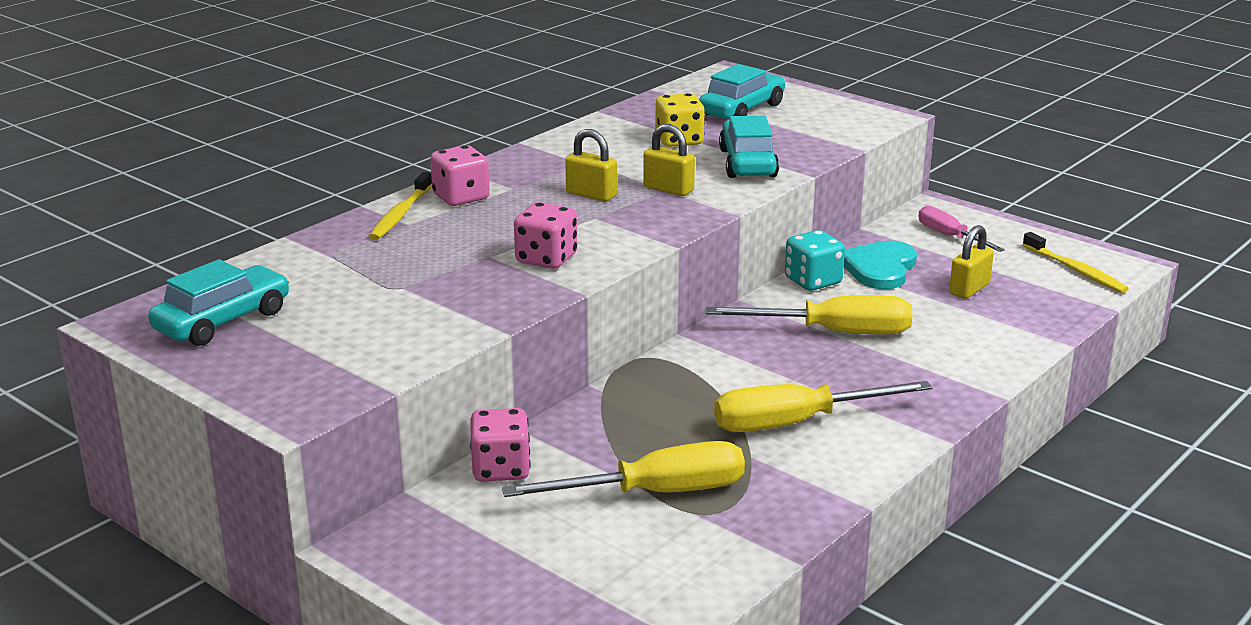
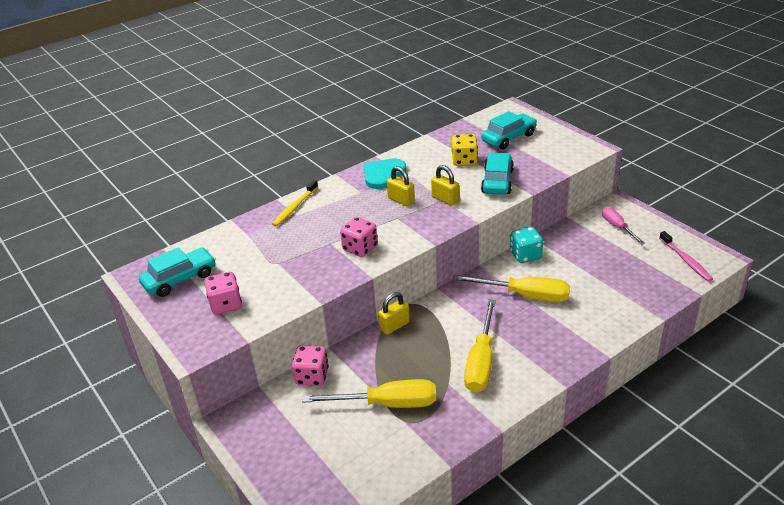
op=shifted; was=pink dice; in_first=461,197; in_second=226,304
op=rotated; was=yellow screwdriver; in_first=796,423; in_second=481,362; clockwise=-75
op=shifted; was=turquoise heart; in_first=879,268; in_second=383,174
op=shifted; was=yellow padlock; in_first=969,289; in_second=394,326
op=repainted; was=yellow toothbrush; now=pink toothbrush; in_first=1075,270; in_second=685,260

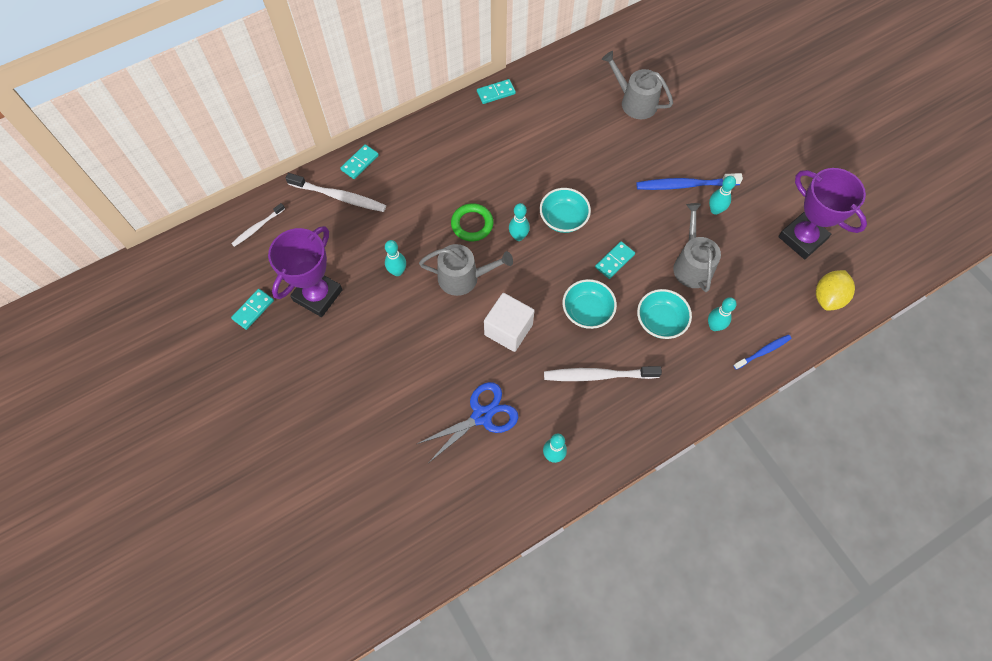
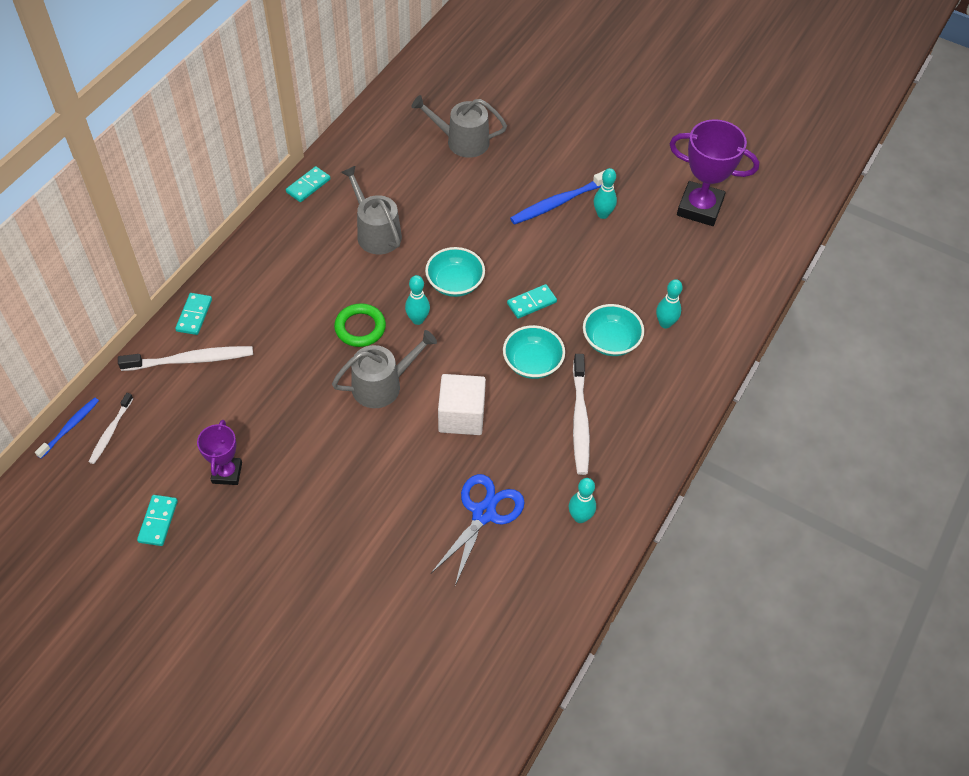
op=scaled; was=purple trophy; in_first=318,295; in_second=227,473; ratio=0.58
op=gone; was=turquoise bowling pin; in_first=397,271
op=rotated; was=white toothbrush; in_first=598,375; in_second=580,420; clockwise=-60
op=rotated; was=turquoise domino; in_first=614,261; in_second=531,303; clockwise=45
op=shifted; was=grey watering can; in_first=692,265; in_second=376,232
op=shifted; was=blue toothbrush; in_first=763,351; in_second=70,427
op=gone; was=yellow lemon; in_first=828,297

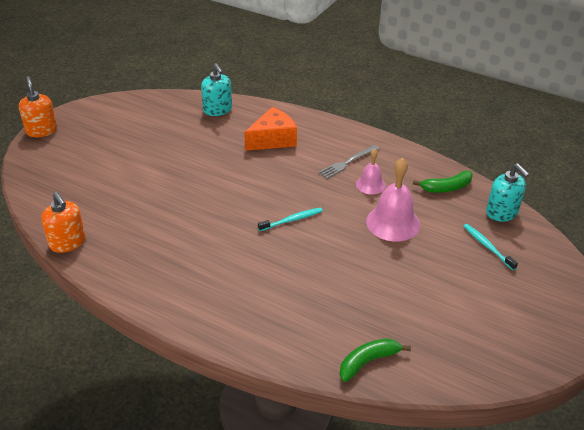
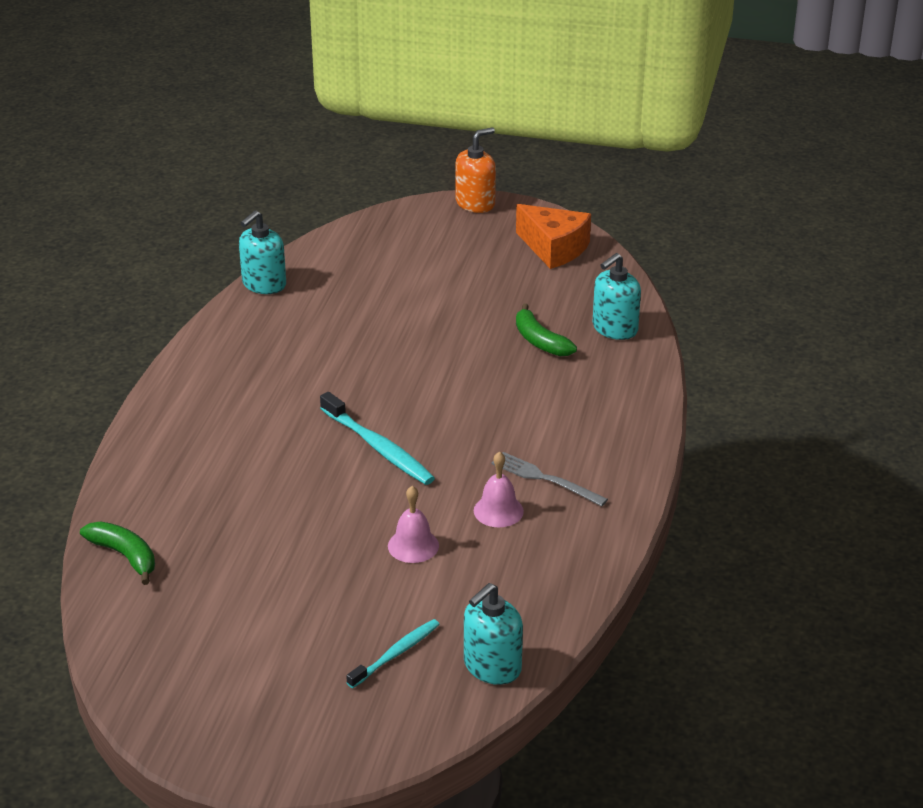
op=repainted; was=orange soap dispenser; now=turquoise soap dispenser; in_first=67,242; in_second=264,284
op=shifted; was=orange cheese; in_first=273,139; in_second=554,248
op=scaled; was=turquoise toothbrush; in_first=291,220; in_second=378,447; ratio=1.57
op=scaled; was=pink bell; in_first=393,222; in_second=413,545; ratio=0.58
op=shifted; was=green banana; in_first=446,187; in_second=540,341

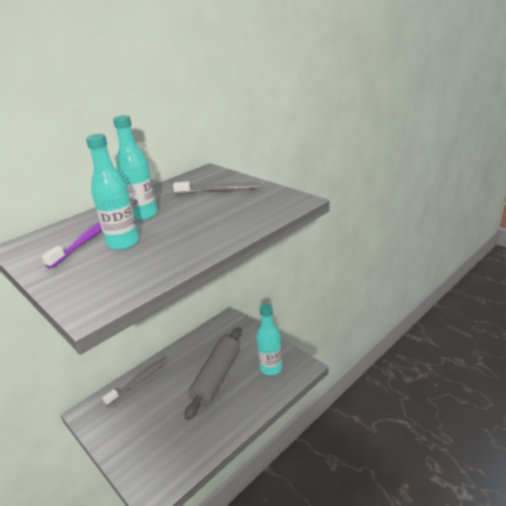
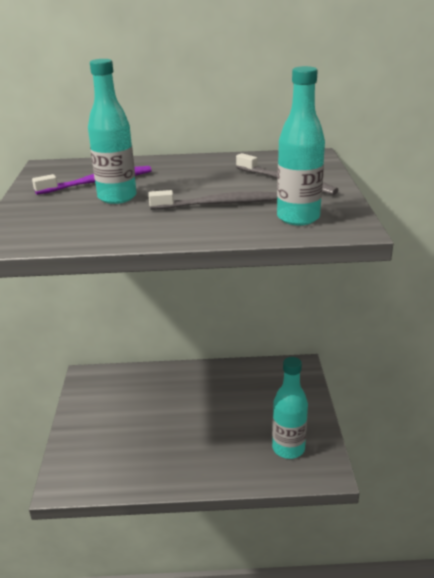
op=shifted; was=grey toothbrush; in_first=139,380; in_second=218,204
op=shifted; was=turquoise bottle; in_first=143,215; in_second=298,218
op=gone; was=grey rolling pin; in_first=217,377

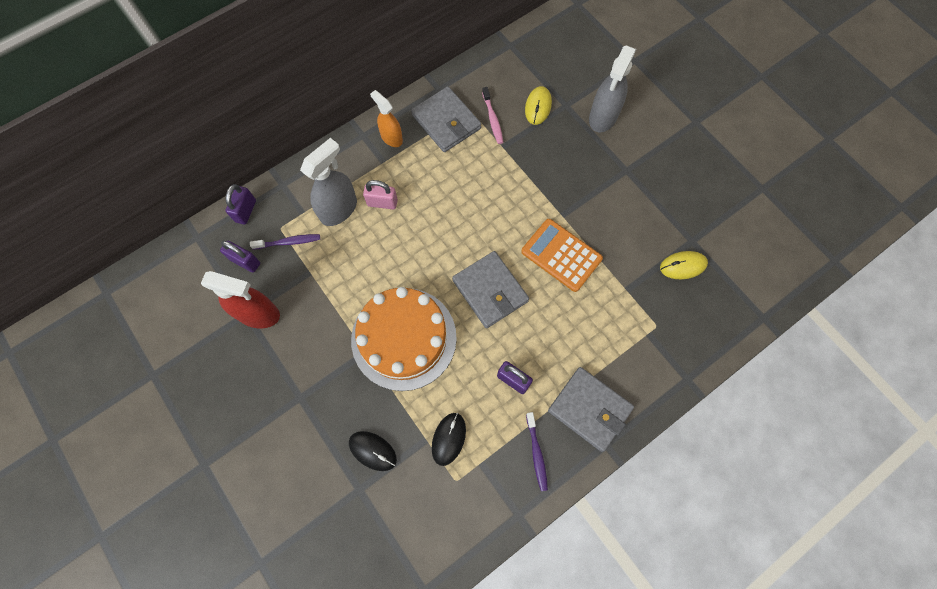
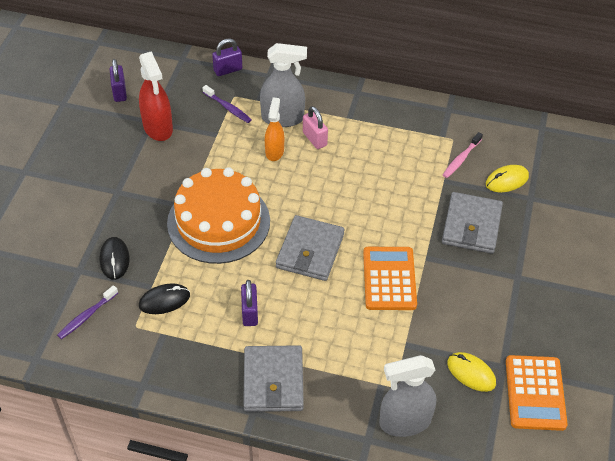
op=shifted; was=purple padlock; in_first=245,261; in_second=119,92
op=shifted; was=orange spray bottle; in_first=391,138; in_second=274,151
op=shifted; was=grey wallet; in_first=446,122; in_second=471,226
op=shifted; was=purple toothbrush; in_first=536,453; in_second=86,316
op=shifted; was=grey spray bottle; in_first=603,117; in_second=404,422
op=new; now=orange calculator; in_second=535,393

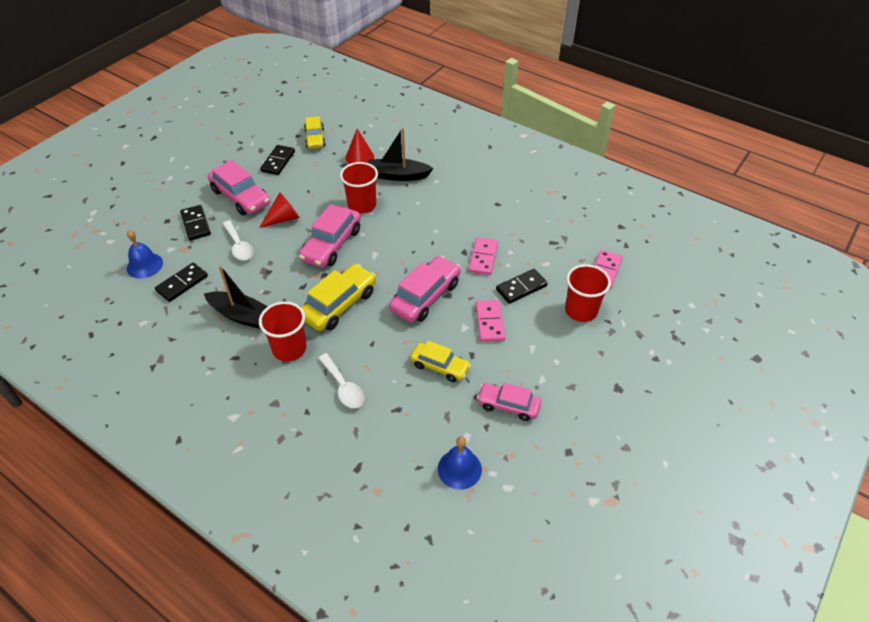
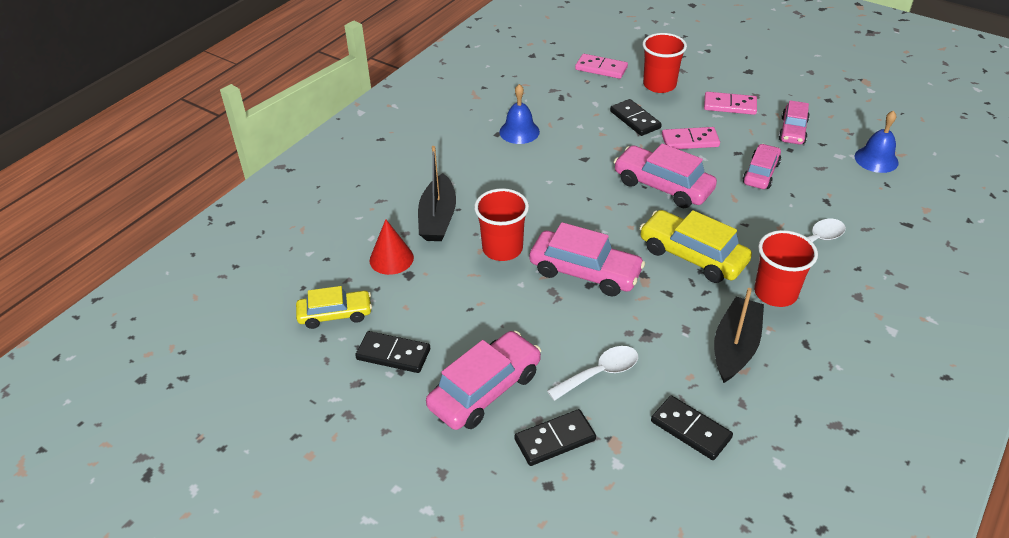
op=shifted; was=blue bell; in_first=145,265; in_second=519,131
op=gone; was=red cone; in_first=283,219
op=repainted; was=yellow car; now=pink car; in_first=440,366; in_second=761,173
op=shifted; was=pink domino; in_first=483,258; in_second=729,105

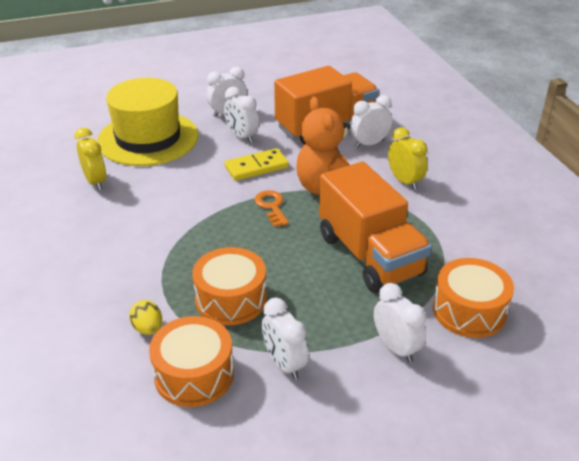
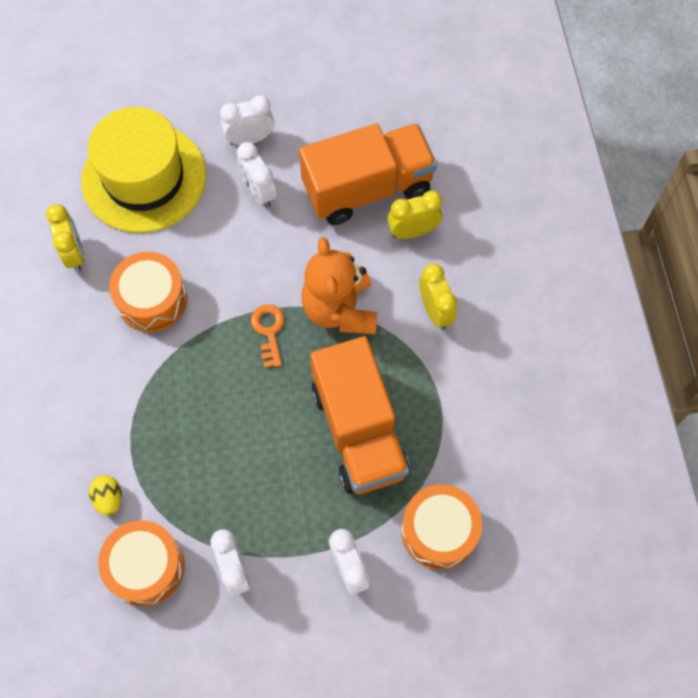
op=shifted; was=orange drum; in_first=231,299; in_second=152,299
op=gone; was=yellow domino; in_first=256,167
op=repainted; was=white clock; now=yellow clock; in_first=369,144; in_second=413,231

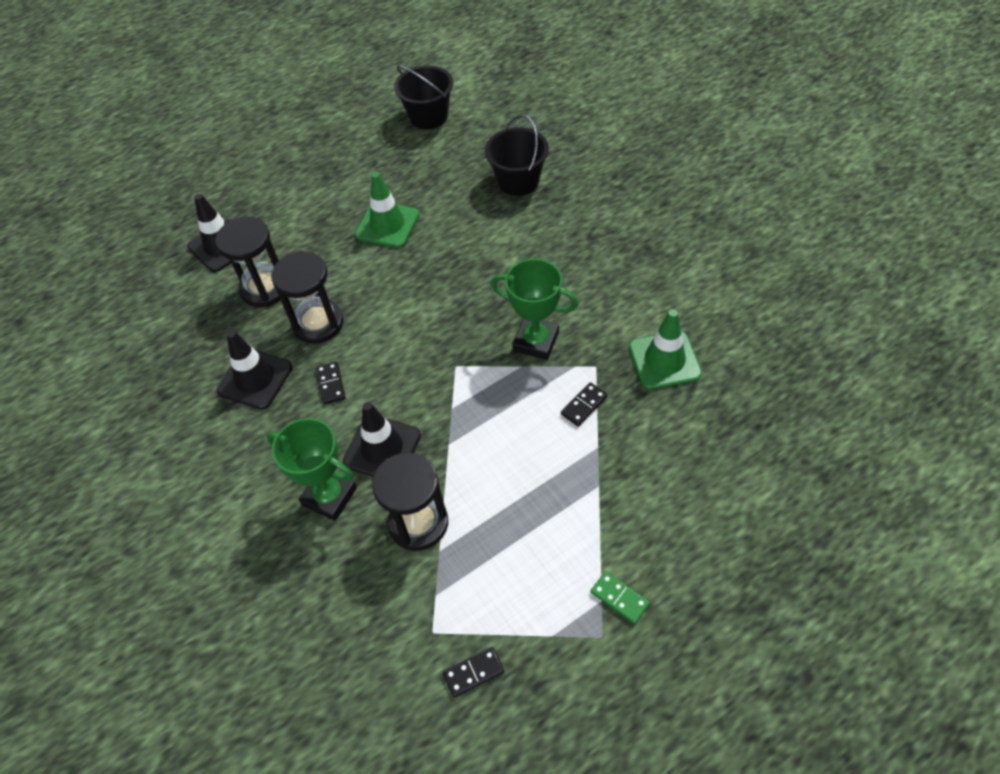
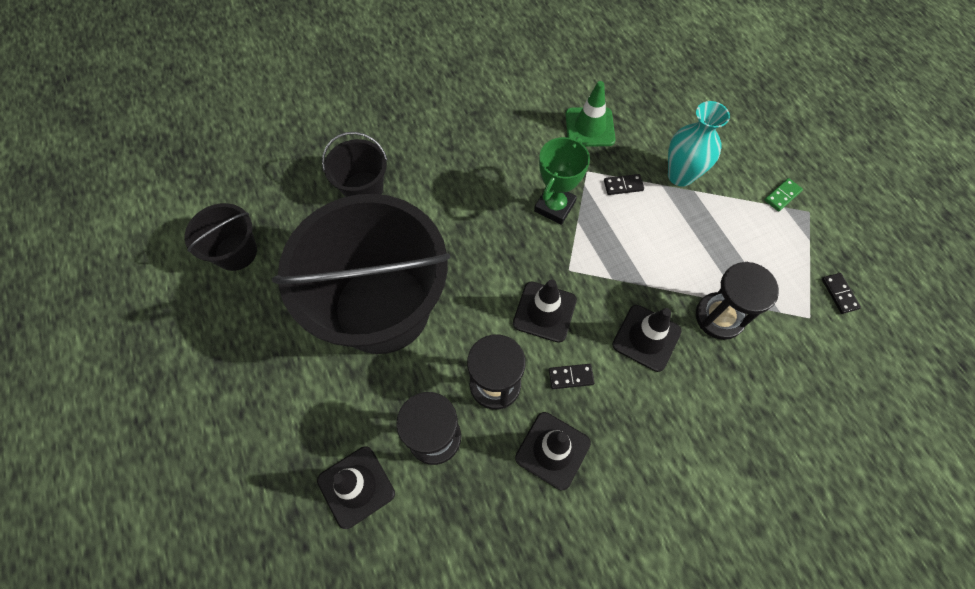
op=gone; was=green trophy; in_first=329,496
op=swapped; was=green traffic cone; now=black bucket; in_first=387,225; in_second=382,308
op=rotated; was=black domino; in_first=584,405; in_second=623,185; clockwise=-60
op=new; now=black traffic cone; in_second=544,312
op=new; now=turquoise vase; in_second=680,175

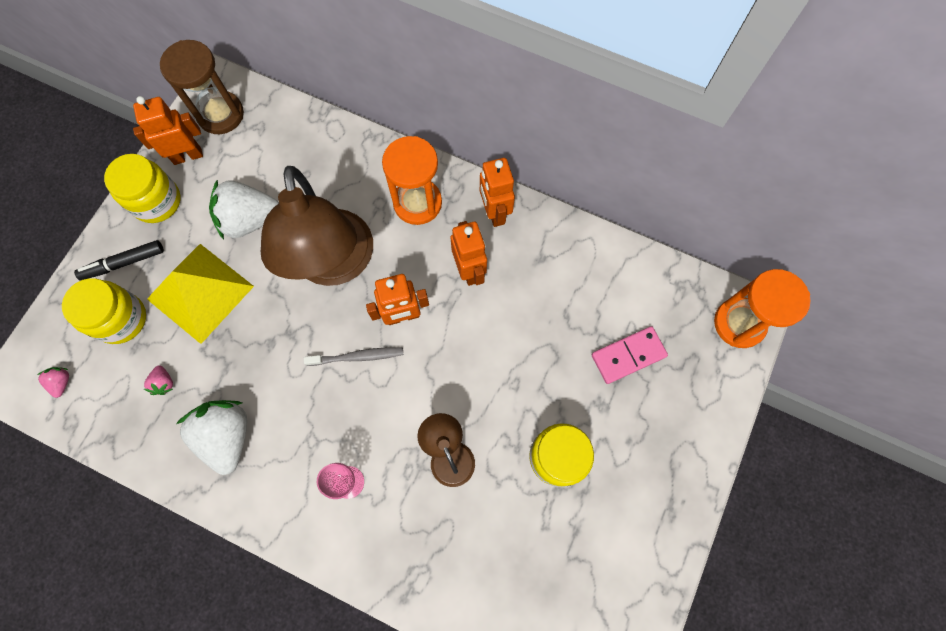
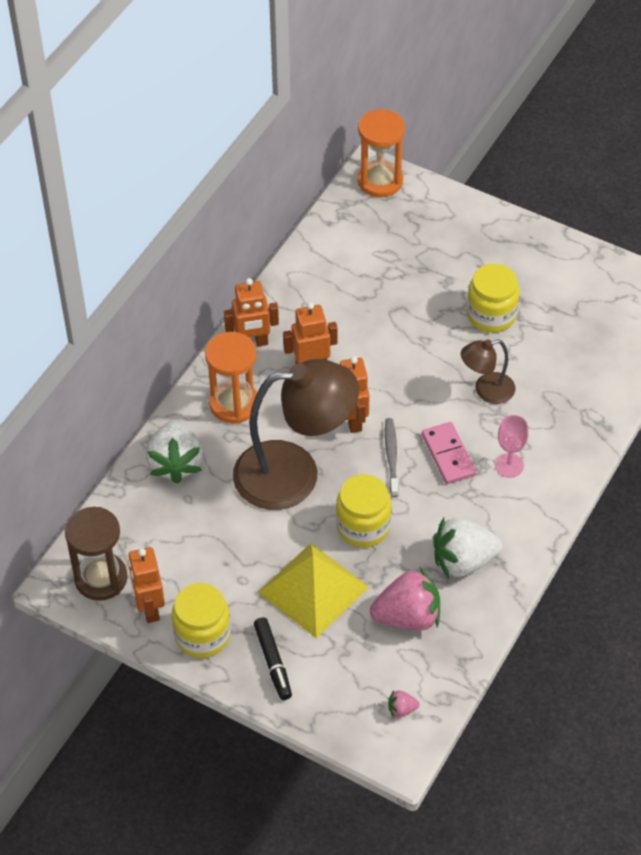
op=shifted; was=yellow jar; in_first=121,319; in_second=363,526
op=scaled; was=pink strawberry; in_first=164,383; in_second=408,617; ratio=2.33
op=shifted; was=white strawberry; in_first=250,220; in_second=176,463
op=shifted; was=pink domino; in_first=628,356; in_second=448,455

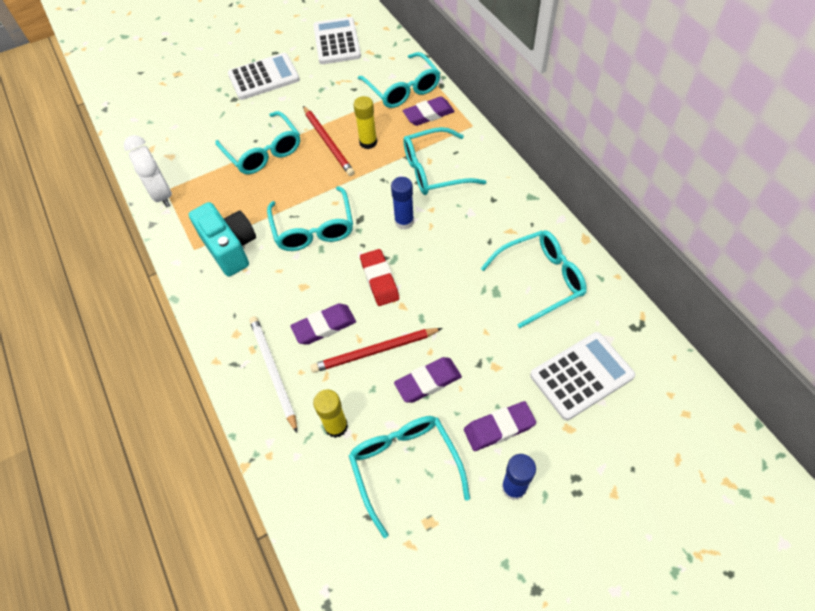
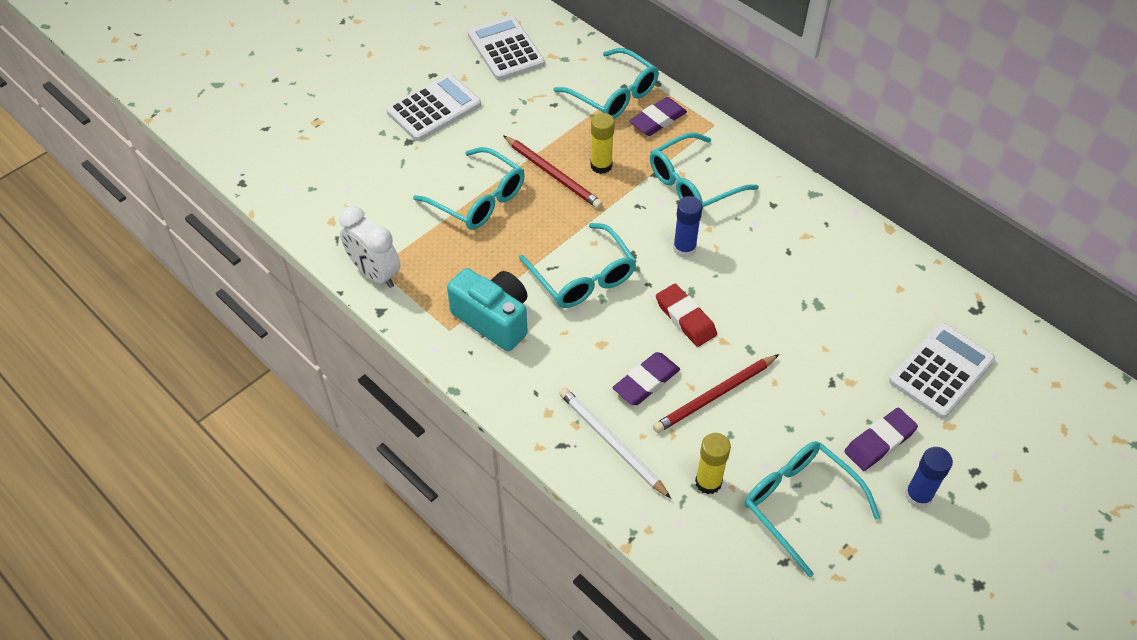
op=gone; was=purple eraser; in_first=428,382
op=gone; was=turquoise glasses; in_first=540,280

